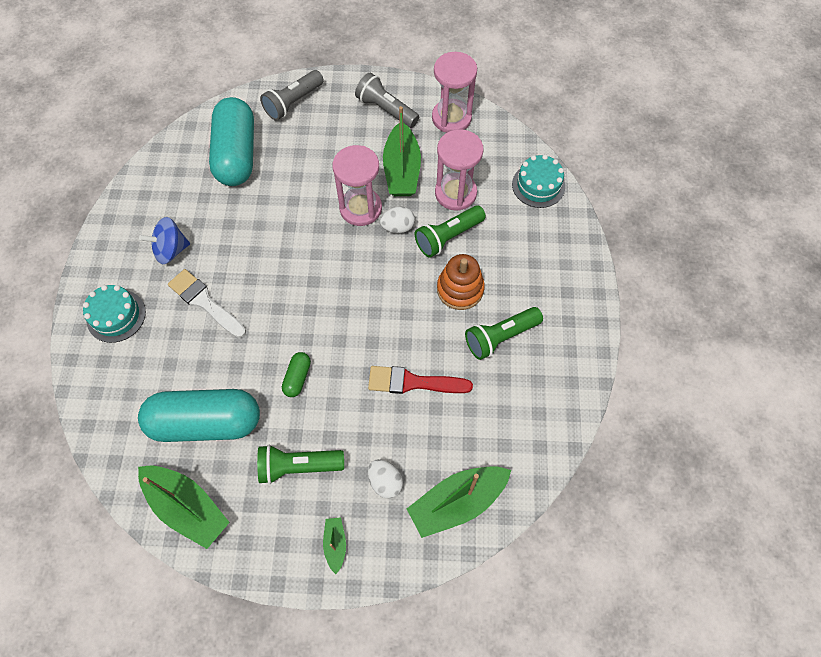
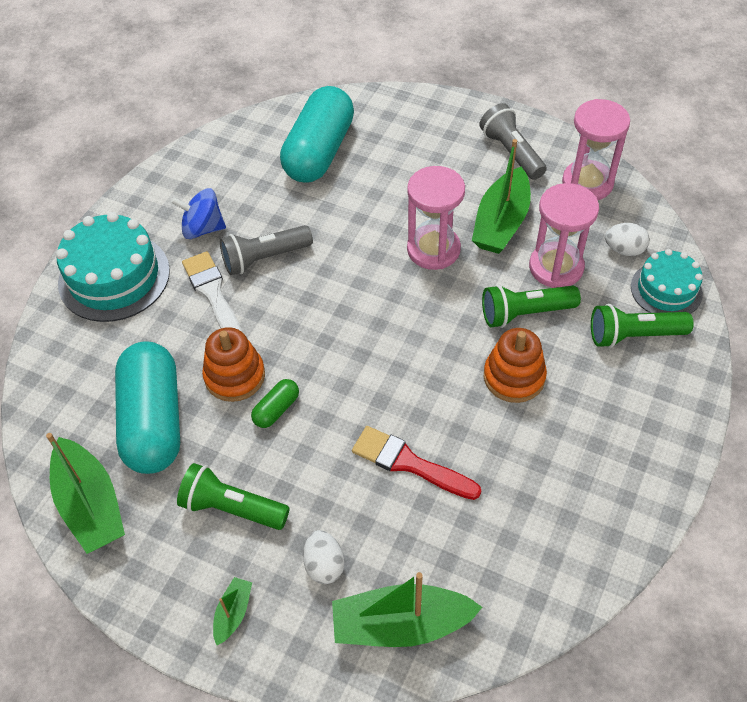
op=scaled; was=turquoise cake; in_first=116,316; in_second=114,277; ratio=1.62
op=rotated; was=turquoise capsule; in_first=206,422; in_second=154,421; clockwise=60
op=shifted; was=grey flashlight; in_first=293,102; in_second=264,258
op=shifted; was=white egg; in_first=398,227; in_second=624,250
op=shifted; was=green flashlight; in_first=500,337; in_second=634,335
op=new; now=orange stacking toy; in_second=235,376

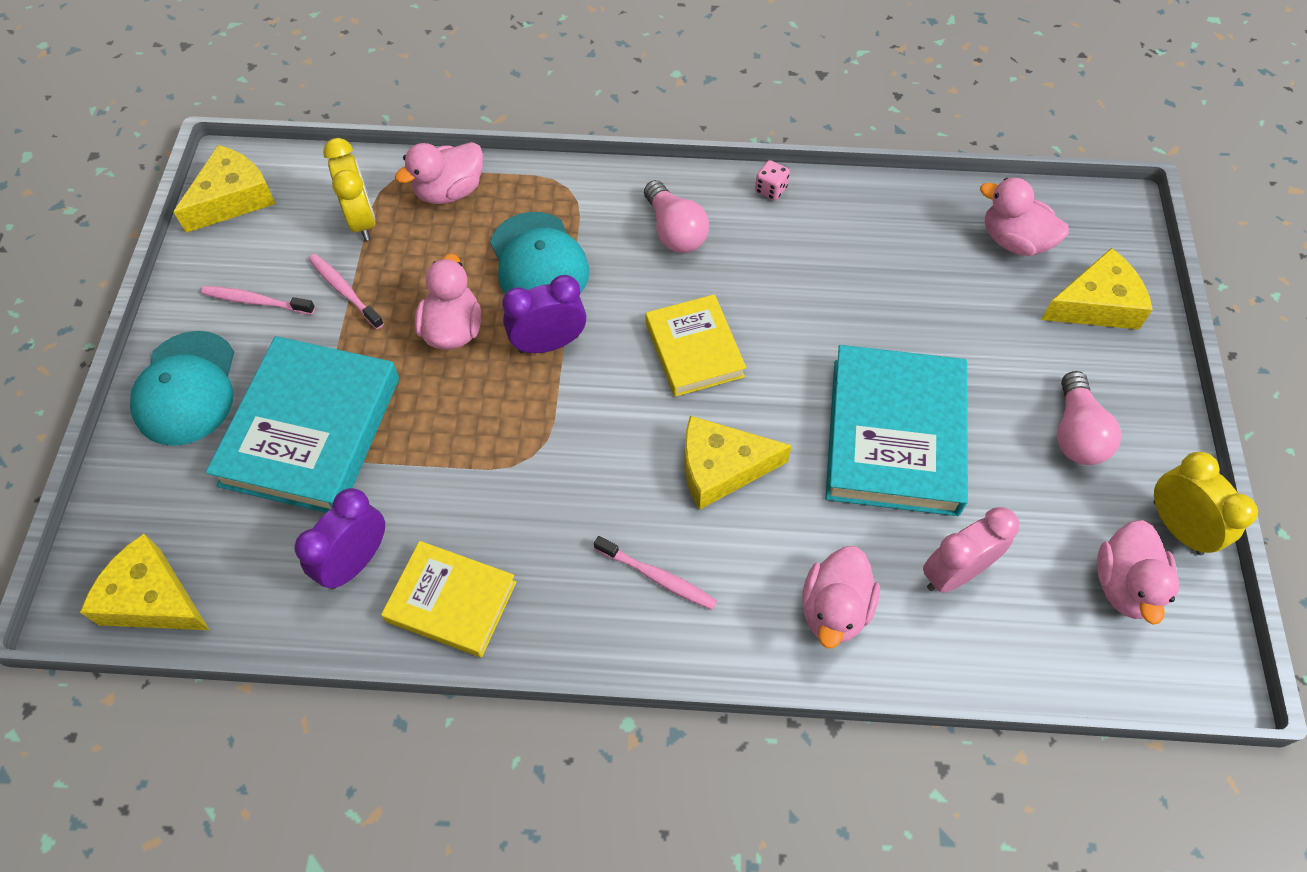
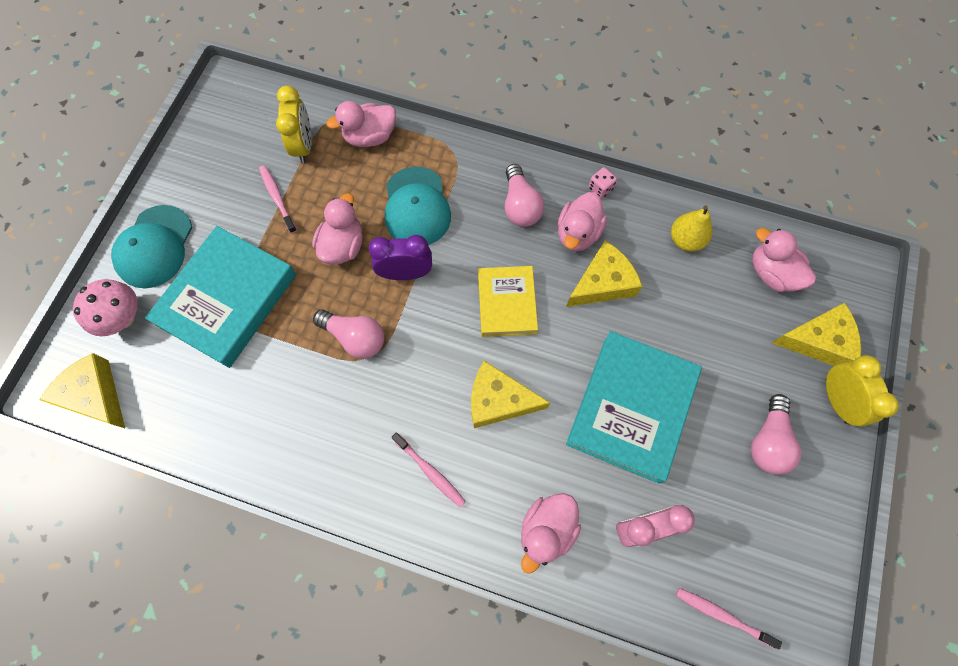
op=shifted; was=yellow cheese; in_first=233,198; in_second=602,283
op=shifted; was=pink toothbrush; in_first=256,301; in_second=722,615
op=gone; was=purple clock; in_first=355,561
op=gone; was=yellow book; in_first=451,601
op=shifted; was=pink duck; in_first=1124,585; in_second=577,233
op=shifted; was=yellow clock; in_first=1177,527; in_second=836,400
op=new; now=pink mushroom; in_second=123,318
op=new; now=pink light bulb; in_second=355,338
op=new; now=yellow pear; in_second=685,240

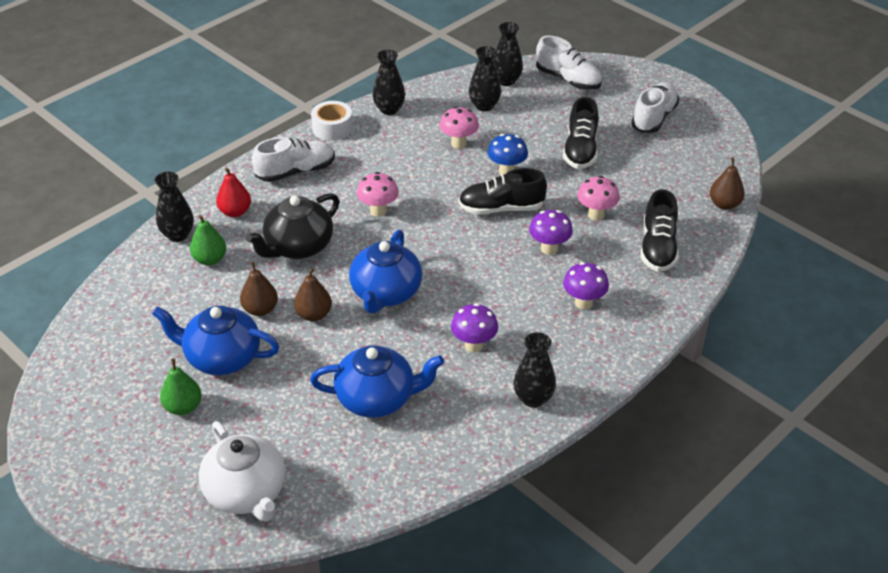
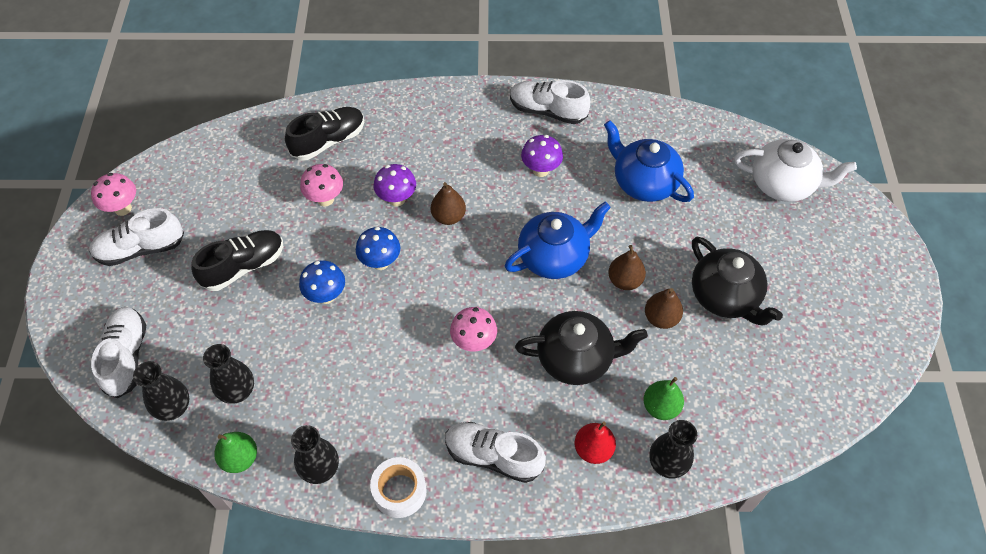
op=repainted; was=blue teapot; now=black teapot; in_first=221,357; in_second=725,297
op=shifted; was=green pear; in_first=183,407; in_second=240,458
op=rotated; was=white teapot; in_first=246,493; in_second=783,184; clockwise=90
op=shifted; was=pink mushroom; in_first=459,143; in_second=123,208
op=swapped; was=black shoe; now=blue mushroom; in_first=501,208; in_second=380,262
op=swapped; was=black vase; now=white shoe; in_first=533,398; in_second=547,111
op=gone; was=purple mushroom; in_first=583,303
op=shifted; was=brown pear; in_first=724,204; in_second=448,217

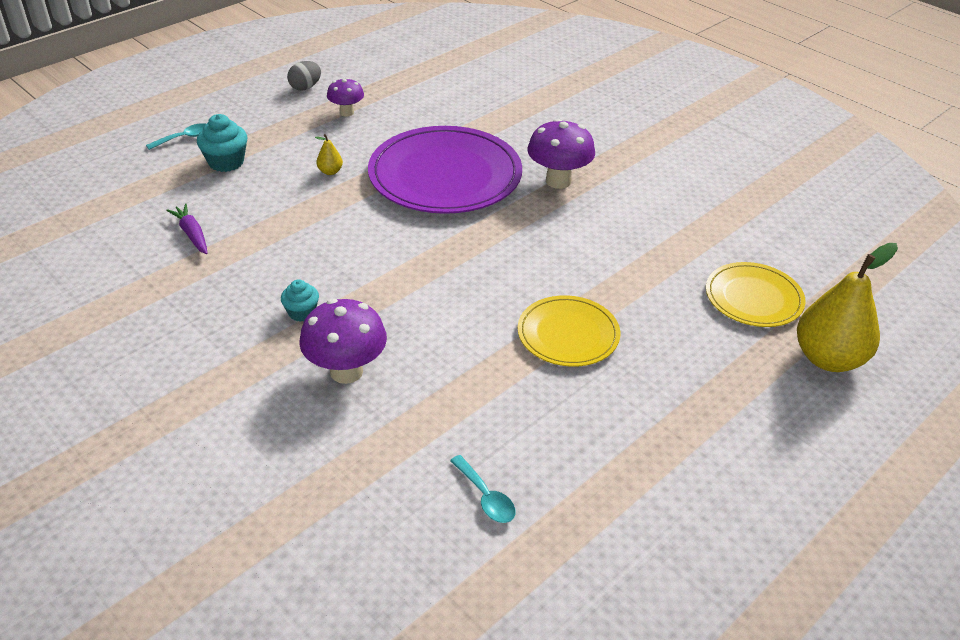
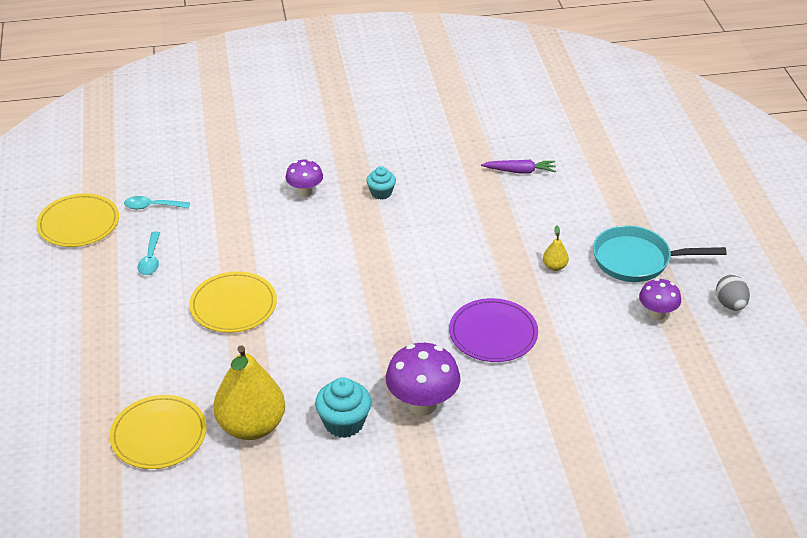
op=shifted; was=turquoise spoon; in_first=184,138; in_second=150,259
op=shifted; was=turquoise cupcake; in_first=226,162; in_second=344,423
op=scaled; was=purple mushroom; in_first=346,371; in_second=305,192; ratio=0.6
op=scaled; was=purple plate; in_first=445,175; in_second=493,333; ratio=0.55
op=shifted; was=yellow pear; in_first=828,359; in_second=251,426
op=new; now=yellow plate; in_second=78,223
op=new; now=turquoise pan; in_second=637,260

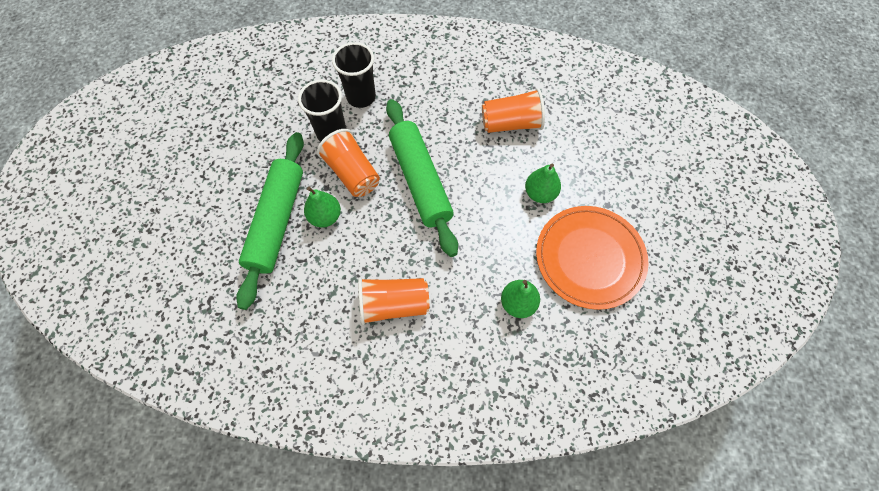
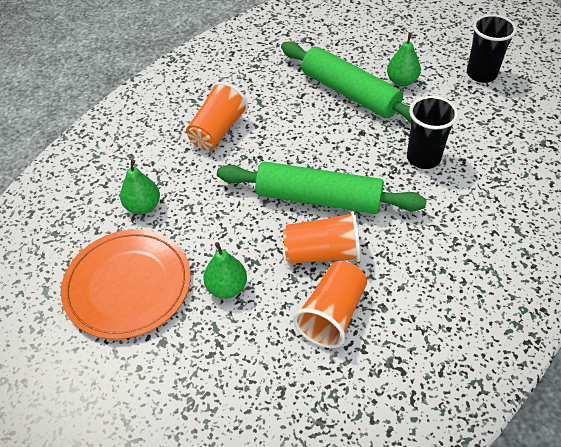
op=shifted; was=green pear; in_first=325,217; in_second=402,81
op=shifted; was=orange cup; in_first=352,173; in_second=322,253
op=shifted; was=black cup; in_first=361,97; in_second=481,74

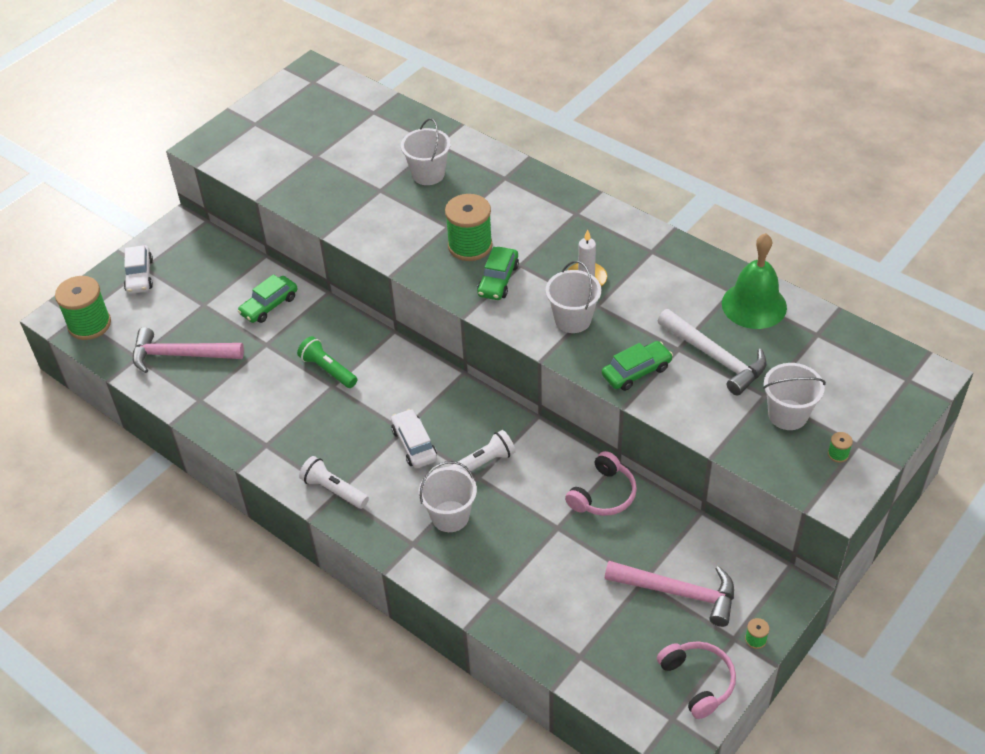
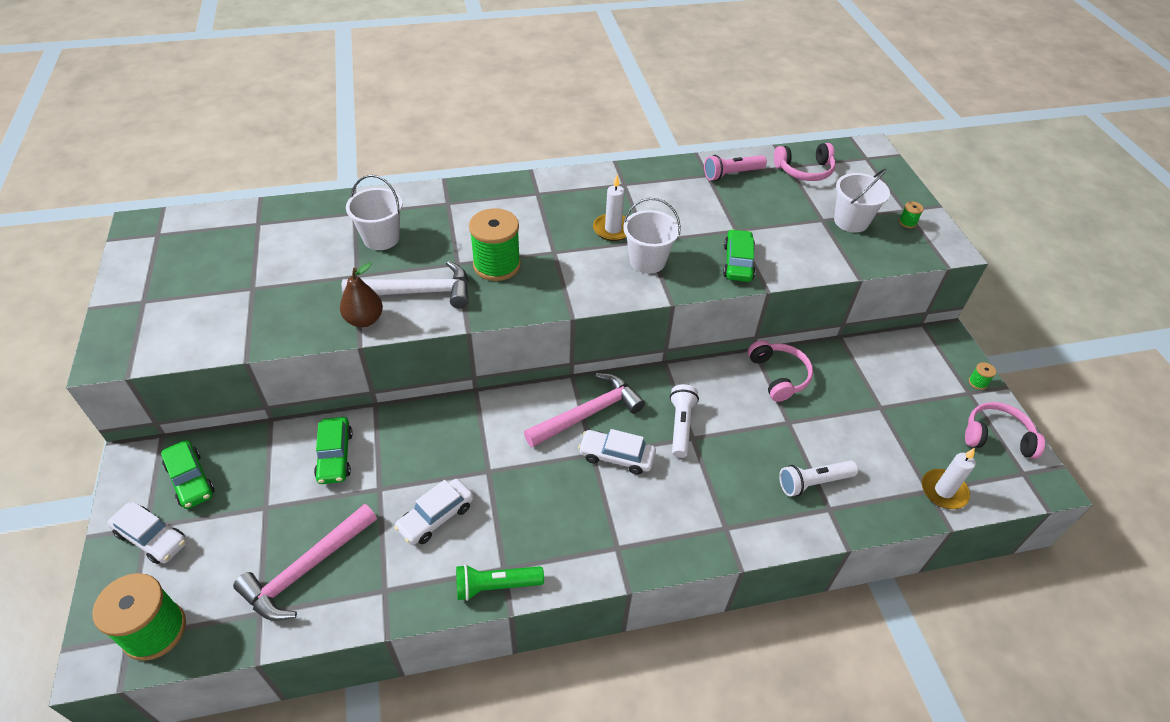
op=shifted; was=green flashlight; in_first=328,370; in_second=496,586
op=shifted; was=white flashlight; in_first=334,490; in_second=813,482
op=gone; was=white bucket; in_first=450,516
op=shifted; was=green car; in_first=498,280; in_second=190,480
op=shifted; was=pink hammer; in_first=678,592; in_second=588,413
op=shifted; was=white hammer; in_first=715,357; in_second=417,292
op=swapped; was=green bell; now=pink flashlight; in_first=754,305; in_second=732,174
op=new; now=brown pear; in_second=364,320
op=new; now=white car; in_second=436,517
op=new; now=pink headphones; in_second=804,170
op=new; now=white candle; in_second=943,491

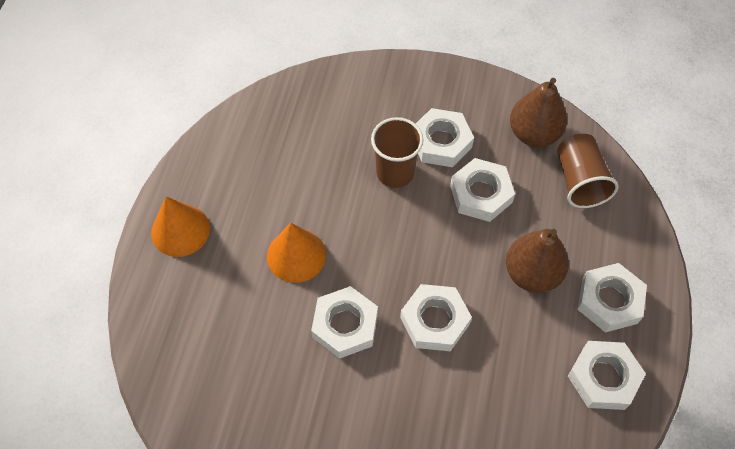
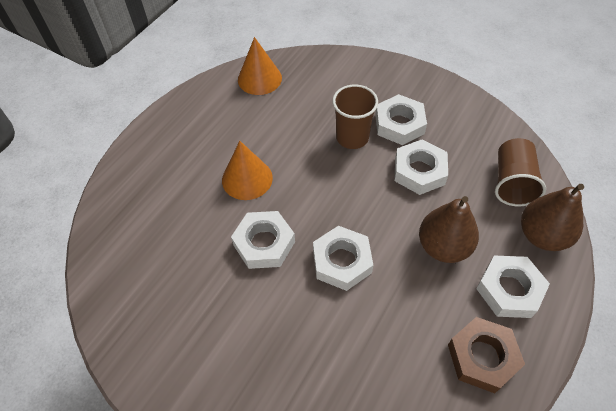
op=shifted; was=orange cone; in_first=180,230; in_second=259,79
op=shifted; was=brown pear; in_first=534,134; in_second=542,236
op=repainted; was=white nut; now=brown nut; in_first=603,378; in_second=482,357

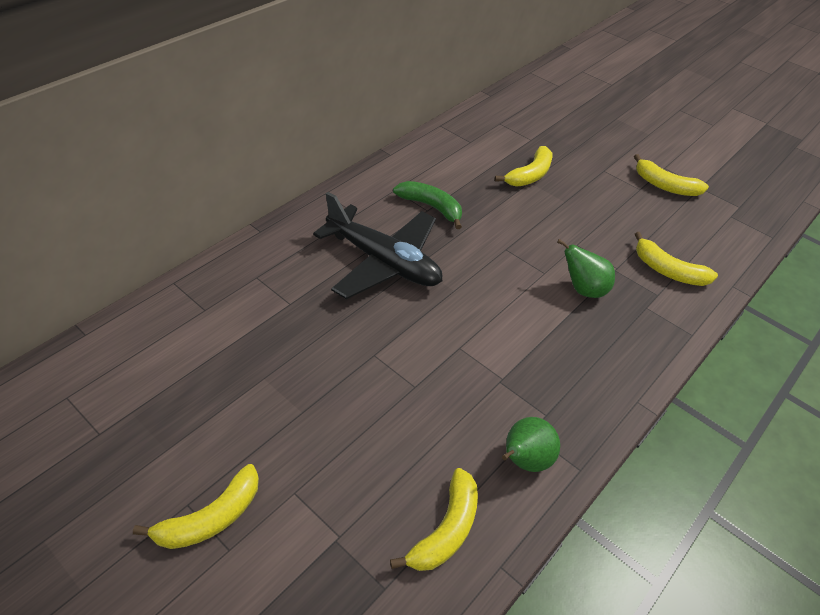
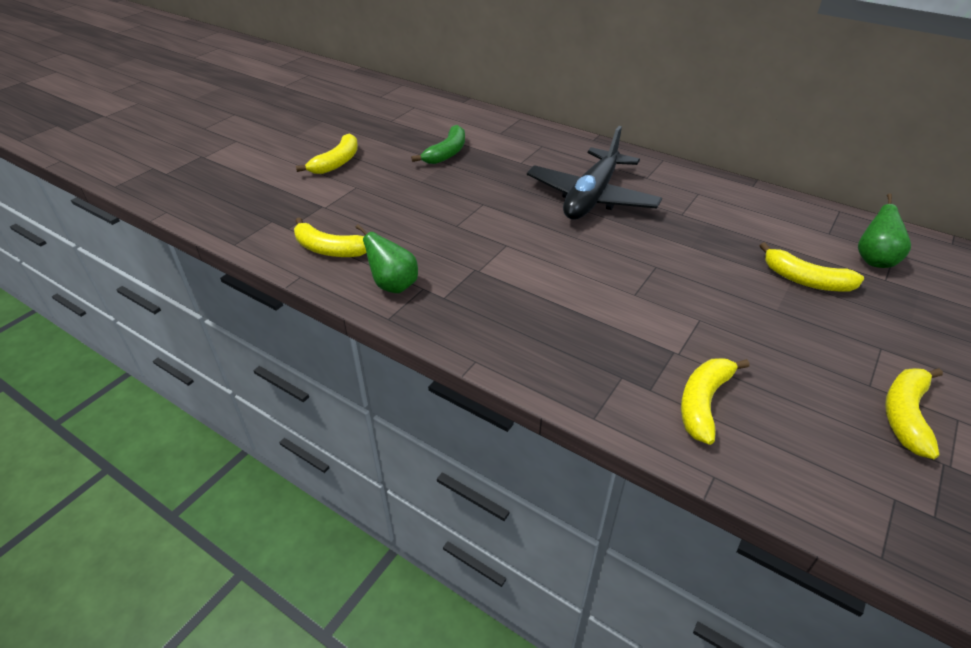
op=rotated; was=yellow banana; in_first=211,518; in_second=337,162; clockwise=-105
op=shifted; was=green banana; in_first=431,207; in_second=447,153
op=shifted; was=green pear; in_first=583,289; in_second=874,260

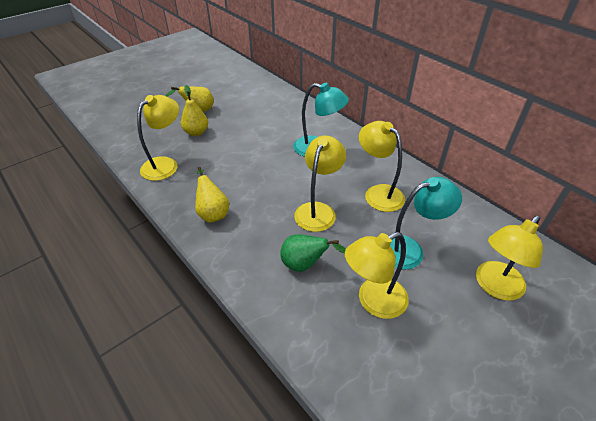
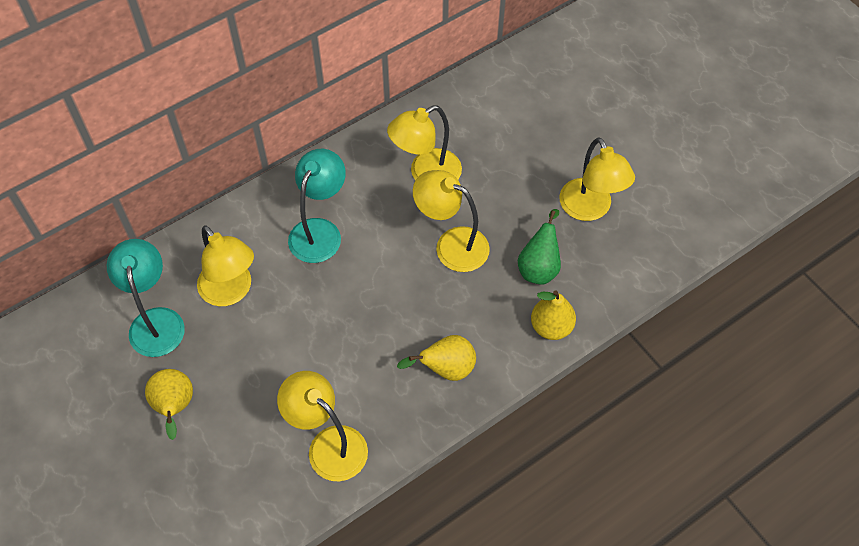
op=shifted; was=yellow pear; in_first=196,132; in_second=551,327
op=shifted; was=turquoise lamp; in_first=409,249; in_second=155,321
op=shifted; was=yellow lamp; in_first=494,287; in_second=231,291

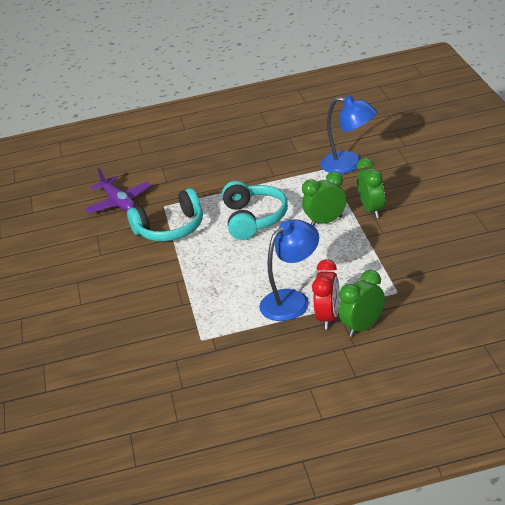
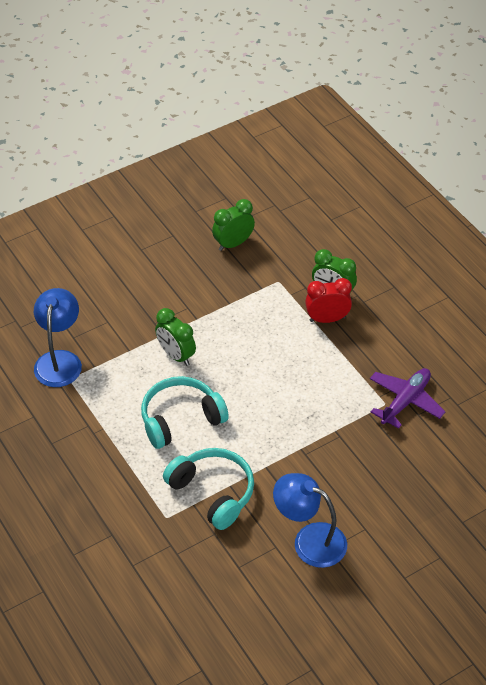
op=shifted; was=purple plane; in_first=119,203; in_second=405,401
op=shifted; was=blue lamp; in_first=292,300; in_second=309,540
op=shifted; was=green clock; in_first=372,210; in_second=233,243

